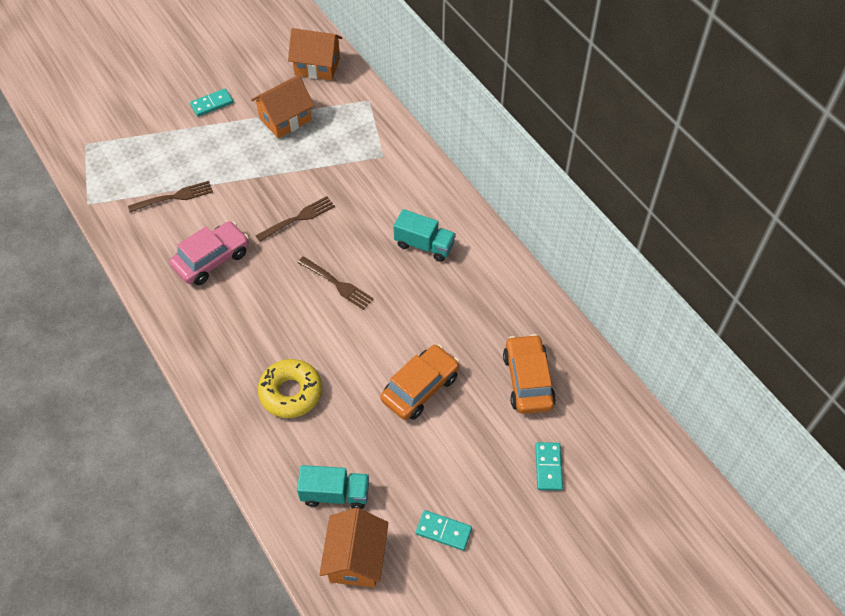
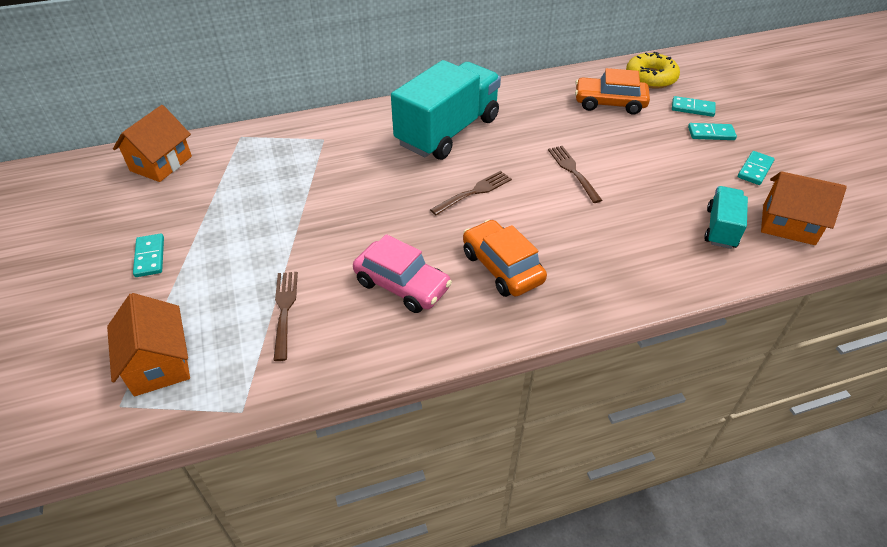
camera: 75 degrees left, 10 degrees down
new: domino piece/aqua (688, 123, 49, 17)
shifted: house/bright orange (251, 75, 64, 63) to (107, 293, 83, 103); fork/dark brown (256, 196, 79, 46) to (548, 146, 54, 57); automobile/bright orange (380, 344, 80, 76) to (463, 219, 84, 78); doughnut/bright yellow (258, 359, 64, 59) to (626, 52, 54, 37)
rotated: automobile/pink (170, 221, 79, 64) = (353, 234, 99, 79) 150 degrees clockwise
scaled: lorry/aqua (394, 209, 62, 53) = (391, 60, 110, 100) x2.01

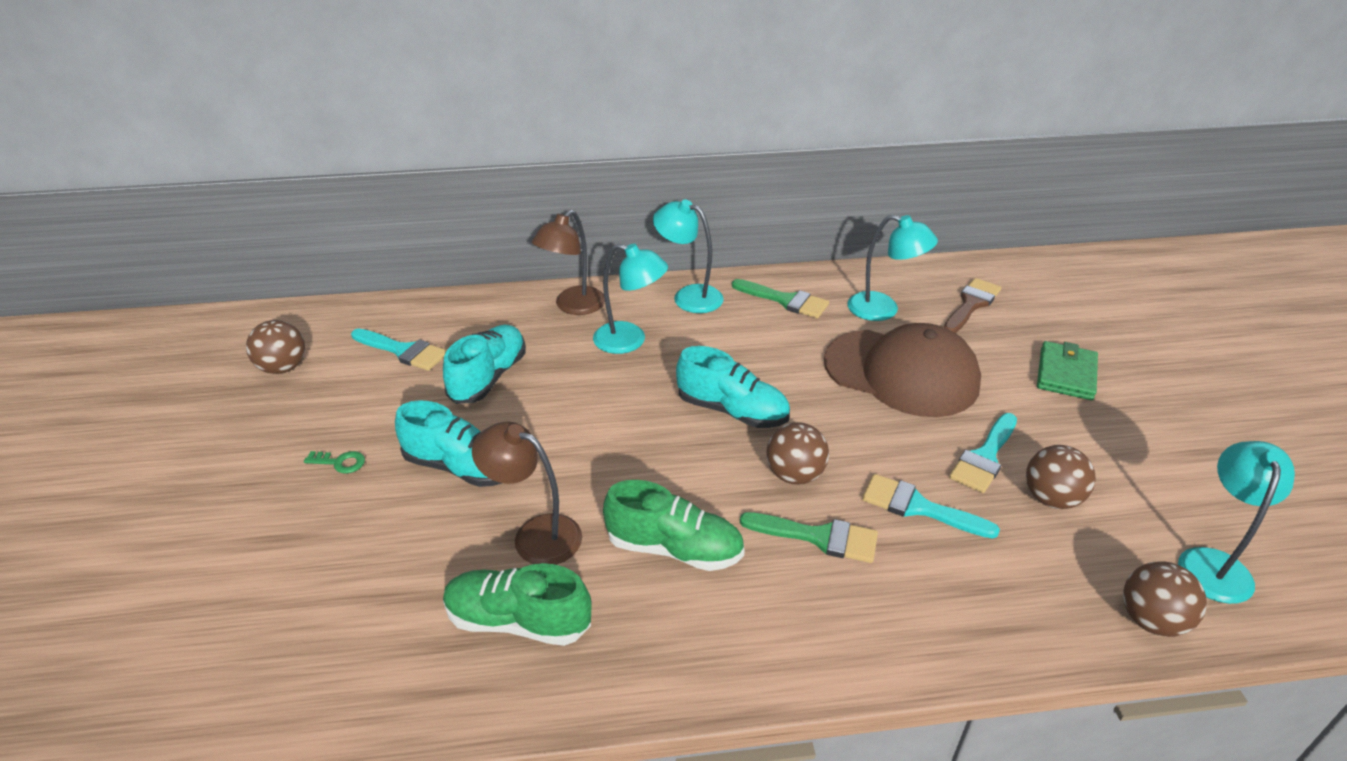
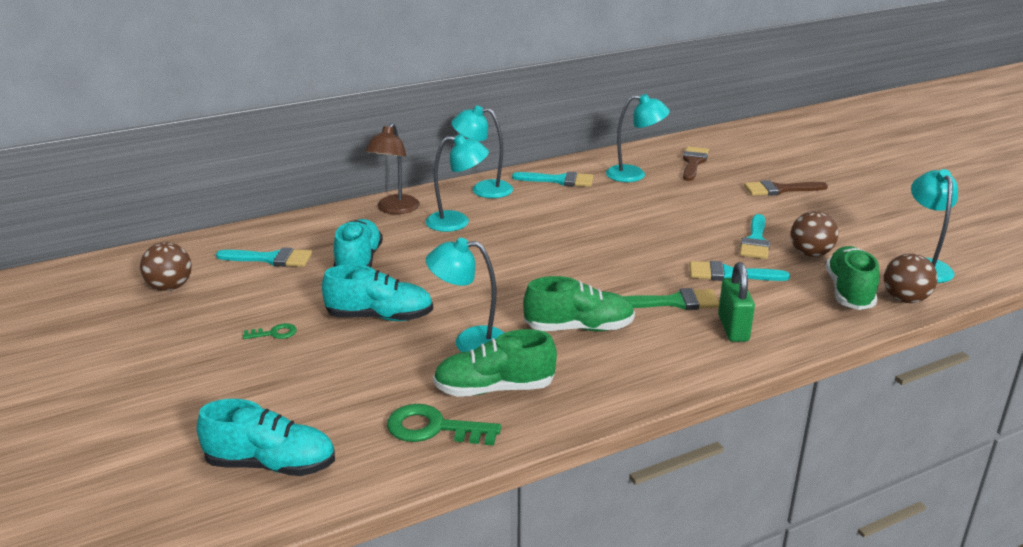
camera: 20 degrees left, 10 degrees down
gone: cap/dark brown (824, 323, 157, 94); ball/dark brown (766, 422, 63, 63)
new: lace-up shoe/green (826, 246, 53, 64); small lock/green (718, 262, 37, 80); key/green (387, 404, 114, 42)
shifted: lace-up shoe/aqua (676, 346, 114, 82) to (197, 399, 138, 77)
swapped: card wallet/green (1037, 341, 61, 59) to paintbrush/dark brown (744, 180, 84, 16)
repainted: paintbrush/green (732, 279, 97, 39) to paintbrush/aqua (512, 172, 82, 15); desk lamp/dark brown (472, 422, 110, 143) to desk lamp/aqua (426, 238, 78, 114)

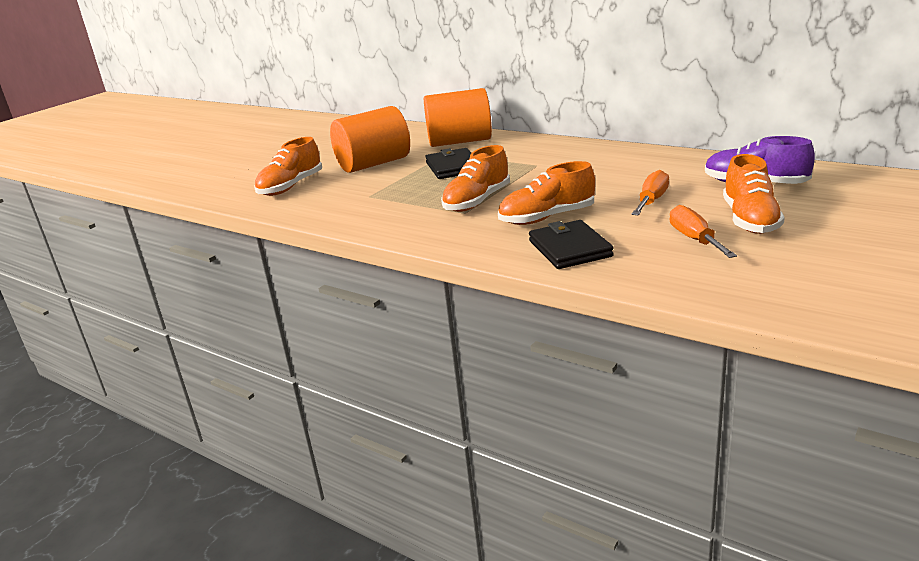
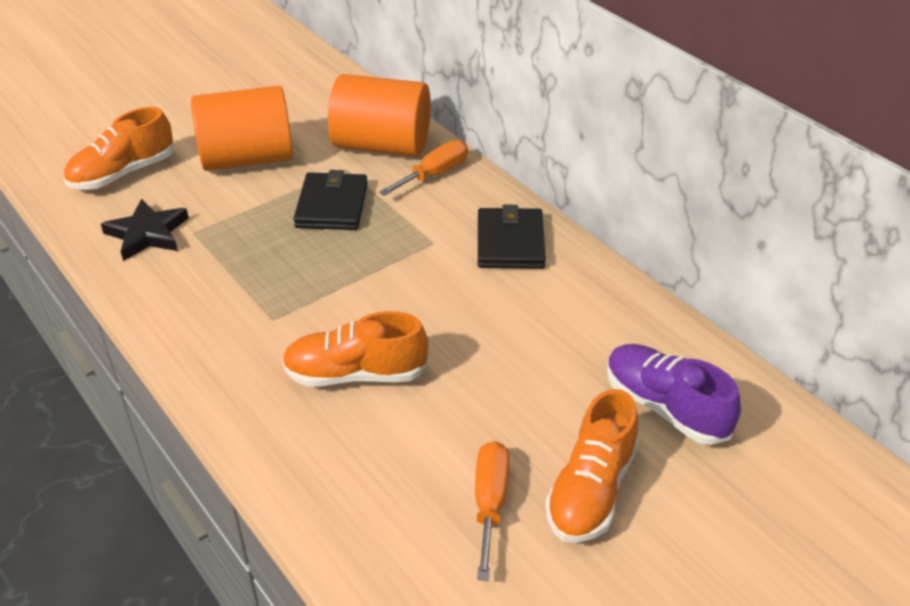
camera: 15 degrees right, 15 degrees up
gone: lace-up shoe/bright orange (441, 145, 69, 67)
new: star/ebony (101, 199, 88, 62)
shifted: hand screwdriver/bright orange (632, 170, 37, 45) to (379, 140, 89, 56); card wallet/ebony (529, 220, 85, 49) to (478, 205, 68, 64)

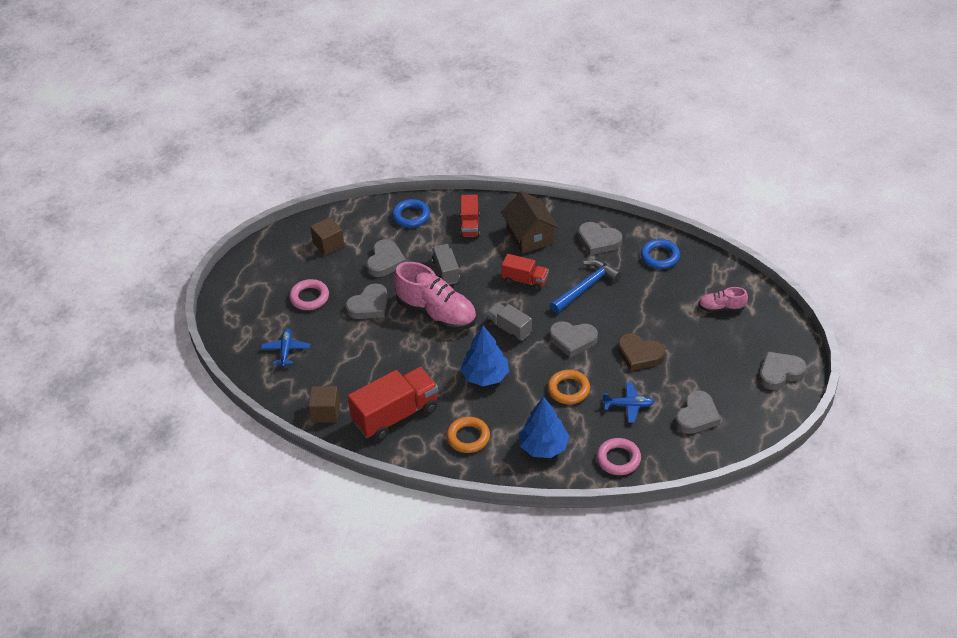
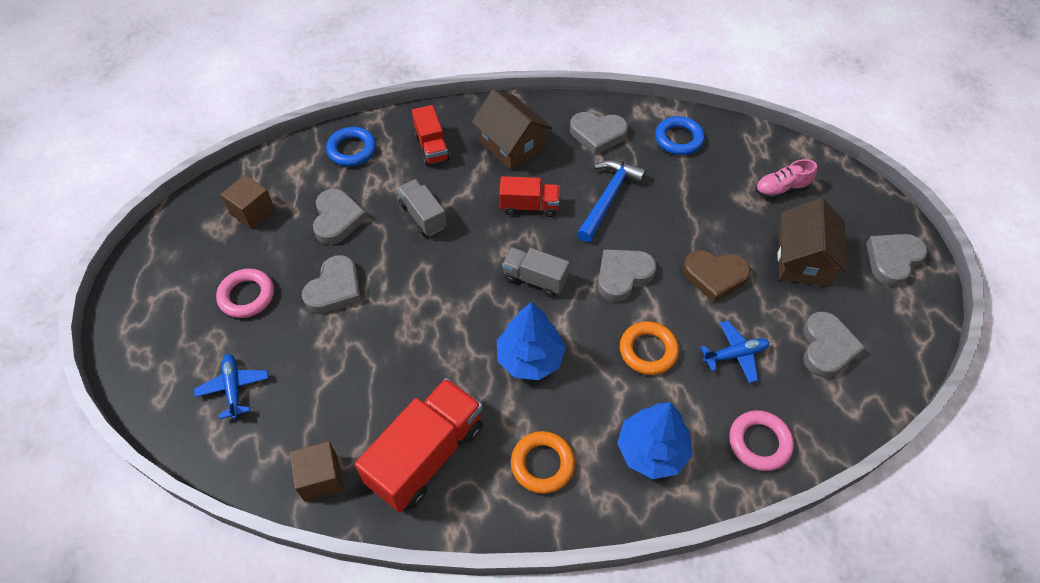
camera: 20 degrees left, 10 degrees up
gone: lace-up shoe/pink (393, 262, 83, 68)
new: house/dark brown (778, 198, 70, 89)
rotated: heart shape/ash-grey (549, 321, 49, 37) = (598, 249, 59, 53) 150 degrees clockwise

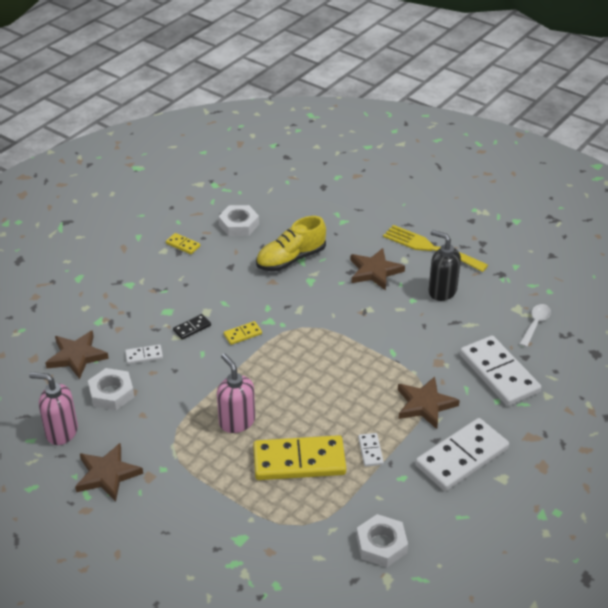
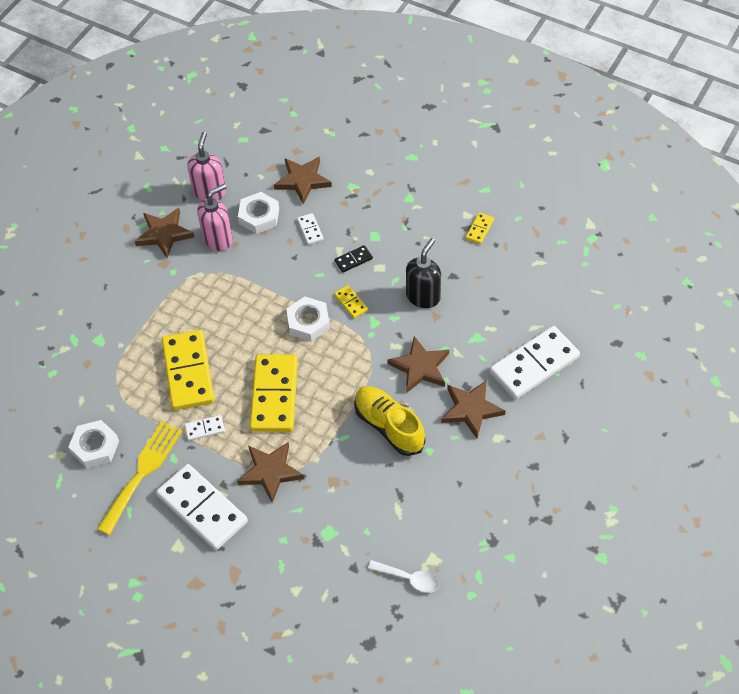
camera: 85 degrees right, 15 degrees up
new: star/dark brown (387, 336, 62, 57); domino piece/bright yellow (250, 354, 48, 78)
shifted: hexagon nut/white (218, 205, 41, 31) to (286, 296, 44, 46); lace-up shoe/bright yellow (256, 216, 70, 55) to (354, 386, 72, 70); fork/bright yellow (383, 225, 105, 47) to (97, 421, 85, 114); pump bottle/ebony (428, 230, 33, 71) to (406, 238, 35, 70); domino piece/white (460, 336, 81, 70) to (489, 326, 91, 73); pump bottle/pink (217, 353, 38, 80) to (197, 184, 36, 67)
rotated: domino piece/ebony (173, 314, 38, 26) = (335, 245, 38, 28) 75 degrees counterclockwise

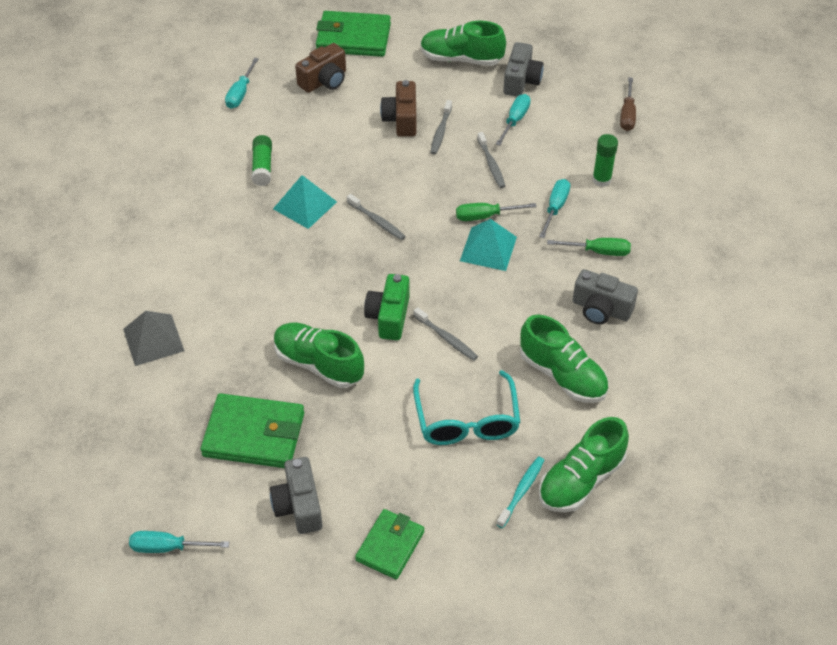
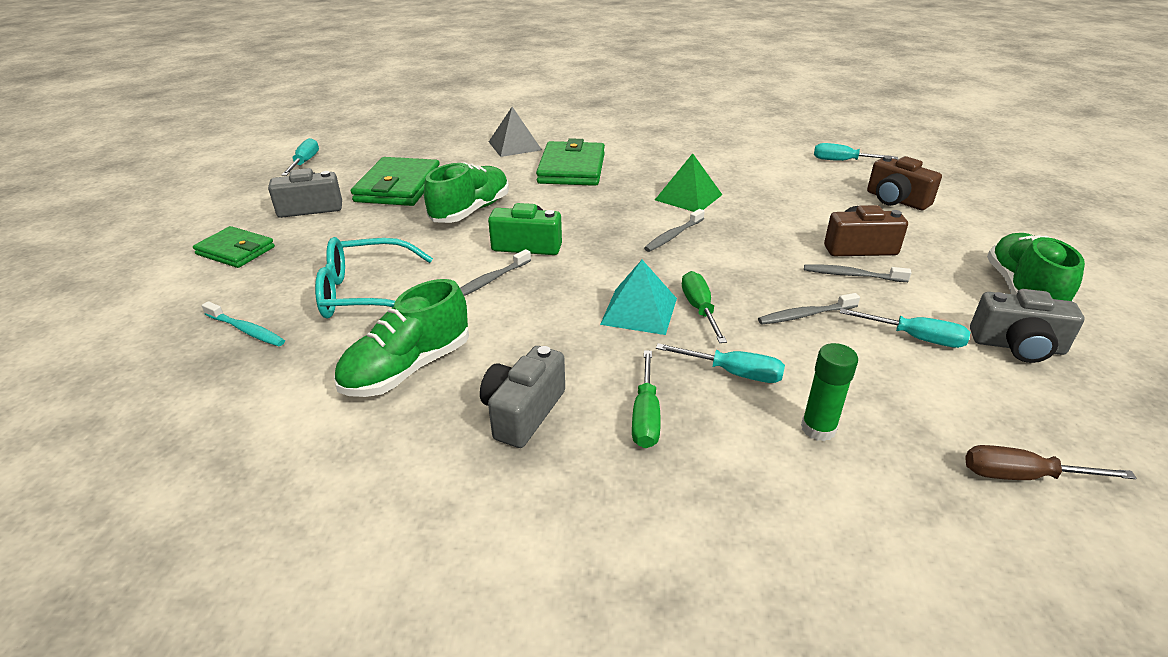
camera: 90 degrees right, 15 degrees down
gone: stick of glue/green (252, 135, 20, 51); lace-up shoe/green (539, 417, 90, 96)
shifted: card wallet/green (316, 11, 75, 46) to (536, 138, 69, 48)
repainted: pyramid/aqua (273, 175, 64, 54) to pyramid/green (655, 153, 67, 59)

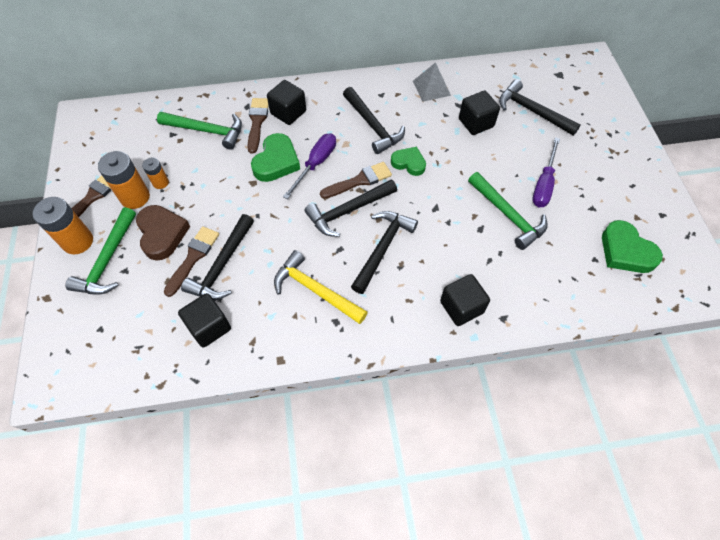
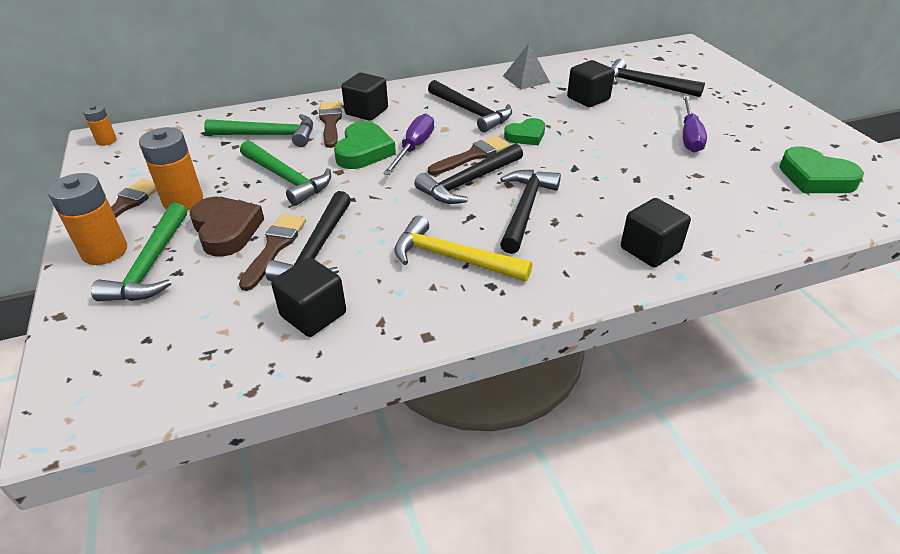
camera: 10 degrees left, 20 degrees down
shifted: battery/bright orange (142, 158, 27, 31) to (83, 104, 34, 42); carpenter's hammer/green (468, 172, 80, 78) to (240, 140, 91, 66)
rotated: heart shape/green (391, 147, 35, 29) = (504, 118, 41, 27) 135 degrees clockwise

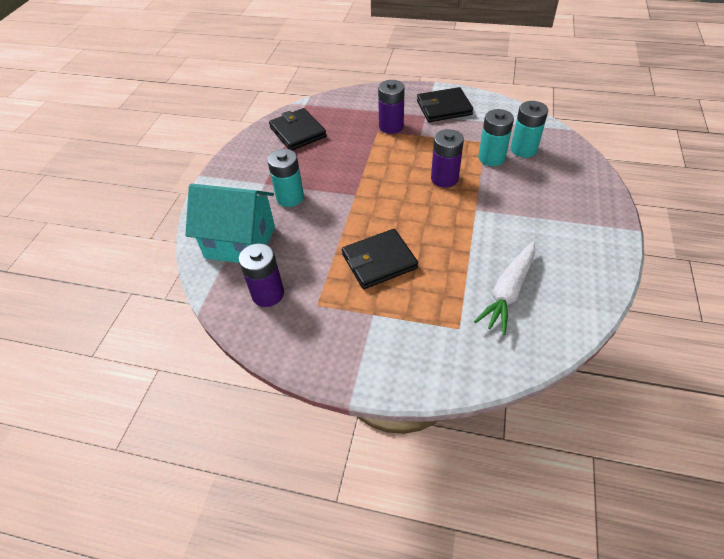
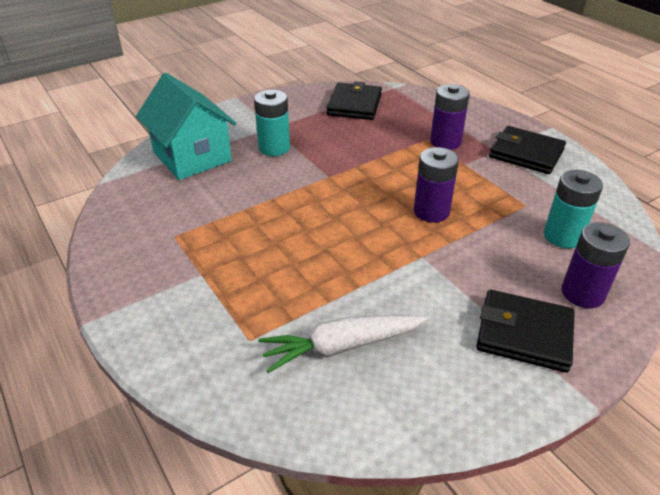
camera: 40 degrees right, 10 degrees down
gone: battery/aqua (478, 109, 36, 57)
shifted: card wallet/ebony (342, 229, 76, 60) to (476, 290, 99, 83); battery/royal purple (239, 243, 45, 64) to (562, 222, 68, 86)

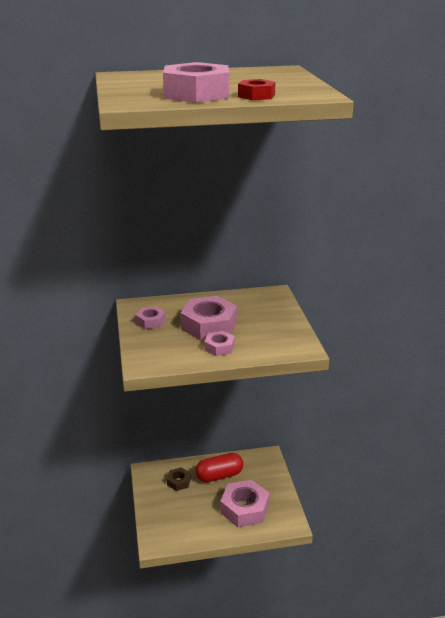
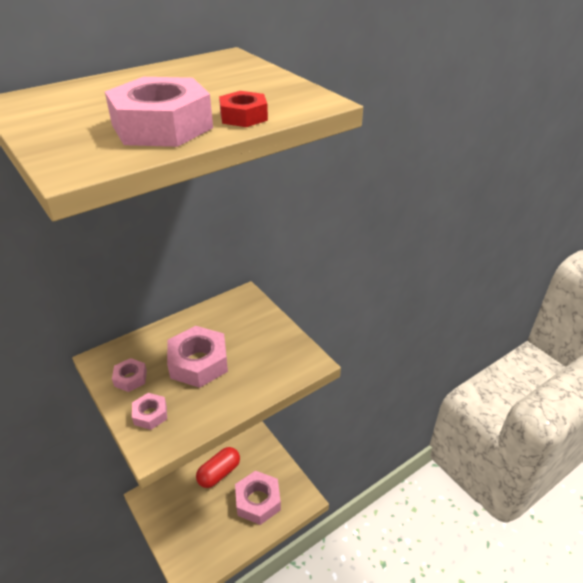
camera: 25 degrees left, 10 degrees up
gone: hexagon nut/dark brown (167, 467, 24, 24)
shifted: hexagon nut/pink (204, 331, 31, 25) to (132, 393, 35, 37)

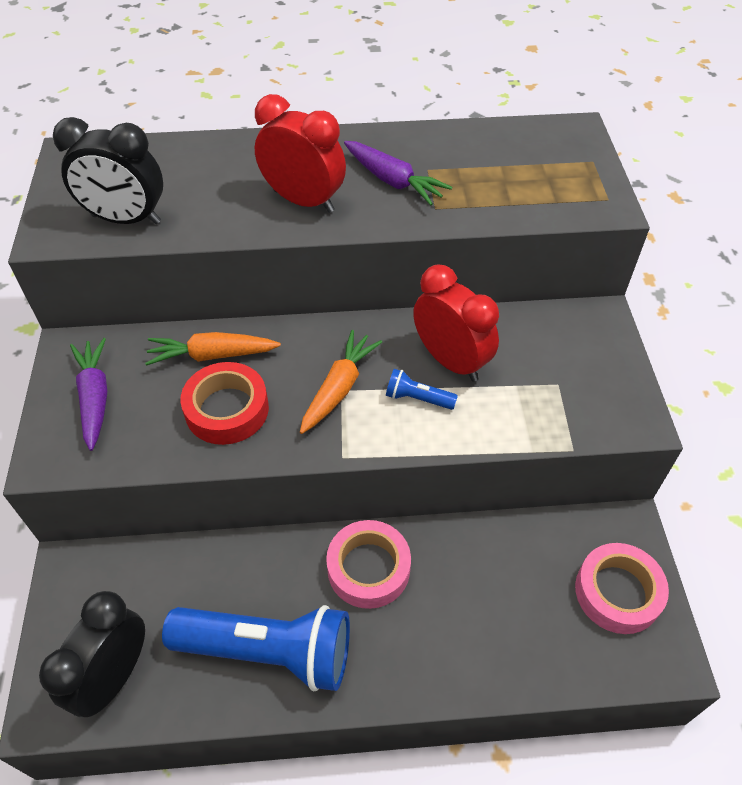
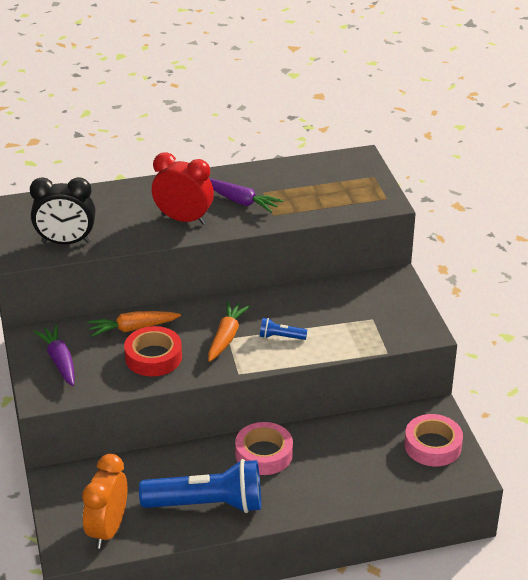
camera: 10 degrees left, 15 degrees down
gone: bedside clock/scarlet (413, 264, 86, 118)
repainted: bedside clock/ebony (39, 591, 106, 126) to bedside clock/bright orange (82, 454, 46, 95)

